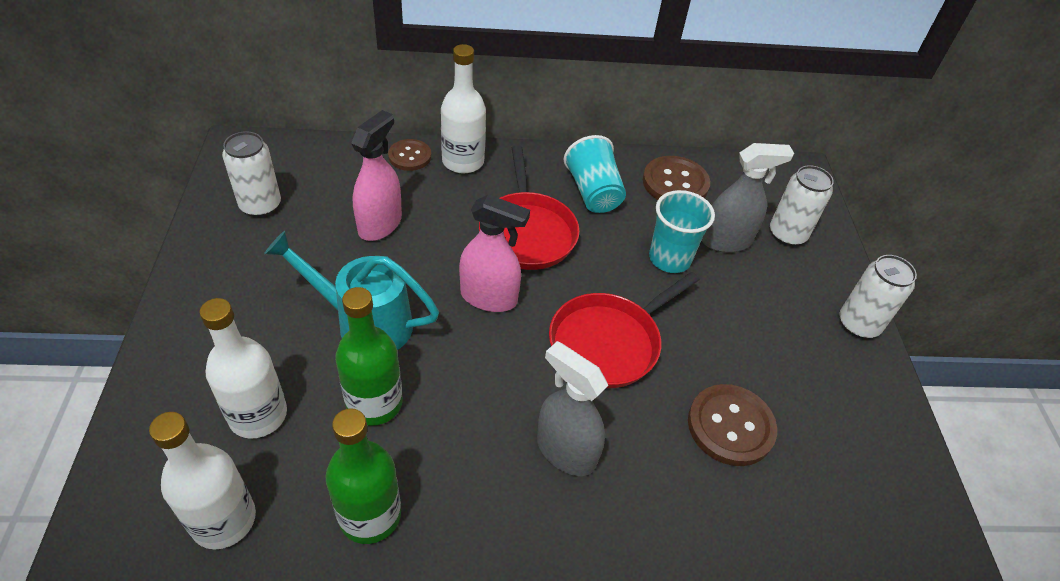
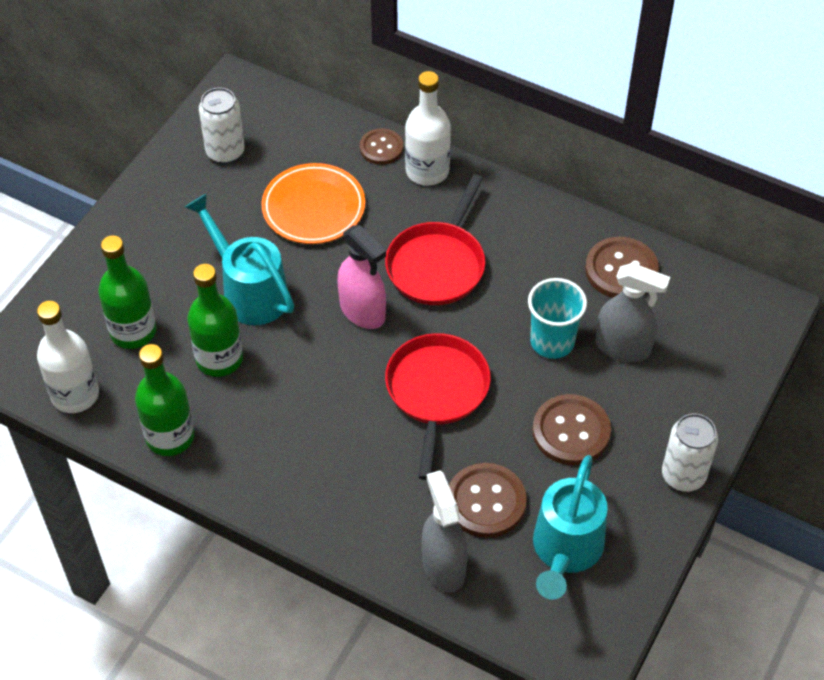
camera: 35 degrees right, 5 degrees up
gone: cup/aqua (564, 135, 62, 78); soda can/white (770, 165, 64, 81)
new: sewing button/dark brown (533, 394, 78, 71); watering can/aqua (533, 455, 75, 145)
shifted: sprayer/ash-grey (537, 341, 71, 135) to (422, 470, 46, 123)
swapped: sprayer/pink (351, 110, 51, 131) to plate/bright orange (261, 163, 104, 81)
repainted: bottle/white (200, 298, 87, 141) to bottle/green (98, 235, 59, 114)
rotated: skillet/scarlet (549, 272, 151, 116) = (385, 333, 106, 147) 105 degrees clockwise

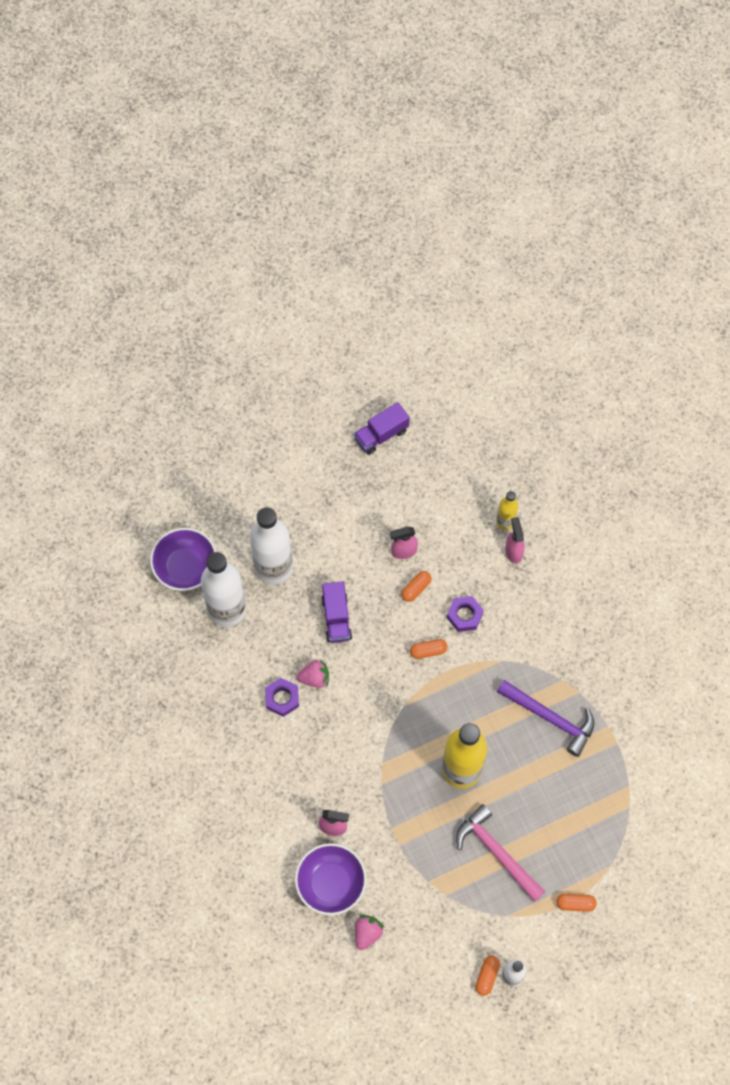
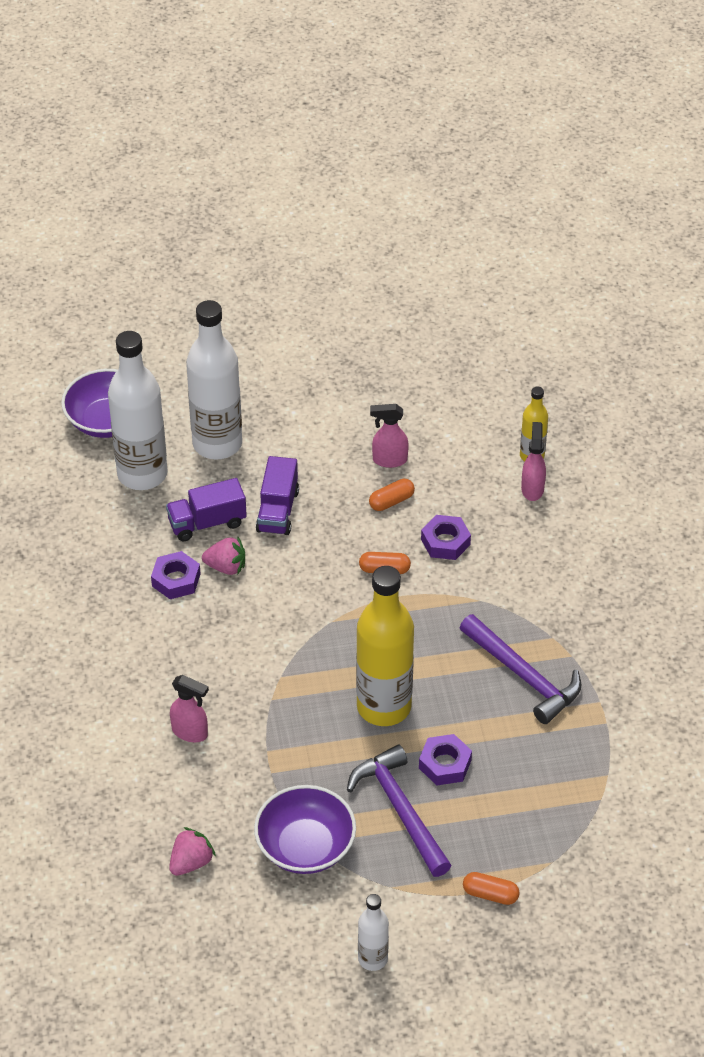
camera: 15 degrees right, 20 degrees down
gone: capsule/bright orange (475, 956, 25, 40)
new: hexagon nut/royal purple (419, 734, 53, 51)
shifted: lorry/royal purple (354, 402, 56, 53) to (166, 478, 81, 63); deep dish/royal purple (295, 843, 72, 72) to (254, 785, 102, 89)
repainted: carpenter's hammer/pink (456, 804, 89, 98) to carpenter's hammer/royal purple (347, 745, 105, 132)

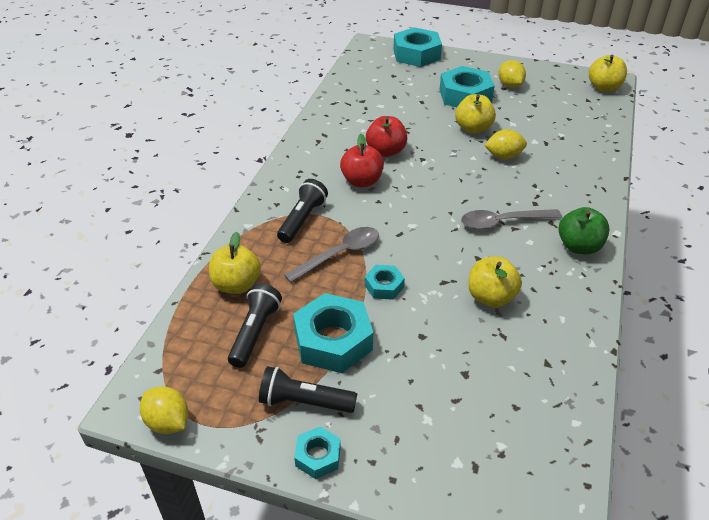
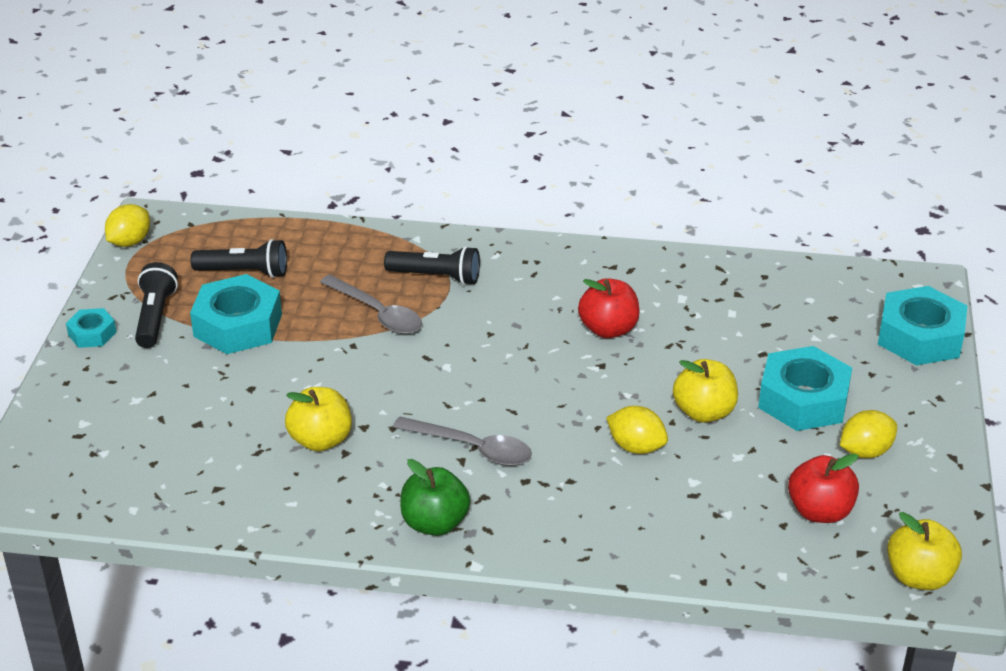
camera: 80 degrees right, 5 degrees down
gone: apple fruit/bright yellow (209, 232, 52, 62); hexagon nut/aqua (365, 265, 40, 35)
shifted: apple fruit/scarlet (340, 134, 44, 53) to (788, 454, 71, 69)
rotated: lemon/bright yellow (484, 129, 43, 30) = (606, 406, 62, 48) 45 degrees counterclockwise; teaspoon/ash-grey (461, 209, 101, 21) = (392, 416, 140, 50) 135 degrees clockwise

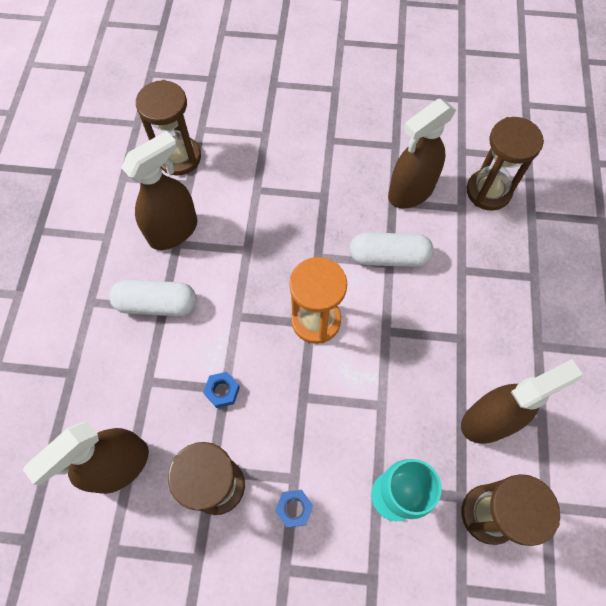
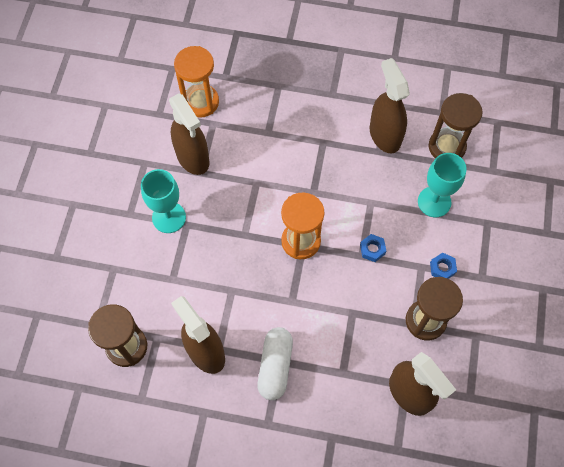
camera: 85 degrees left, 0 degrees up
gone: capsule/white (350, 232, 84, 35)
new: wine glass/aqua (141, 169, 45, 64)
shifted: hexagon nut/cobalt (203, 372, 37, 36) to (360, 234, 26, 28)
repainted: hourglass/dark brown (467, 117, 77, 94) to hourglass/bright orange (174, 46, 45, 72)

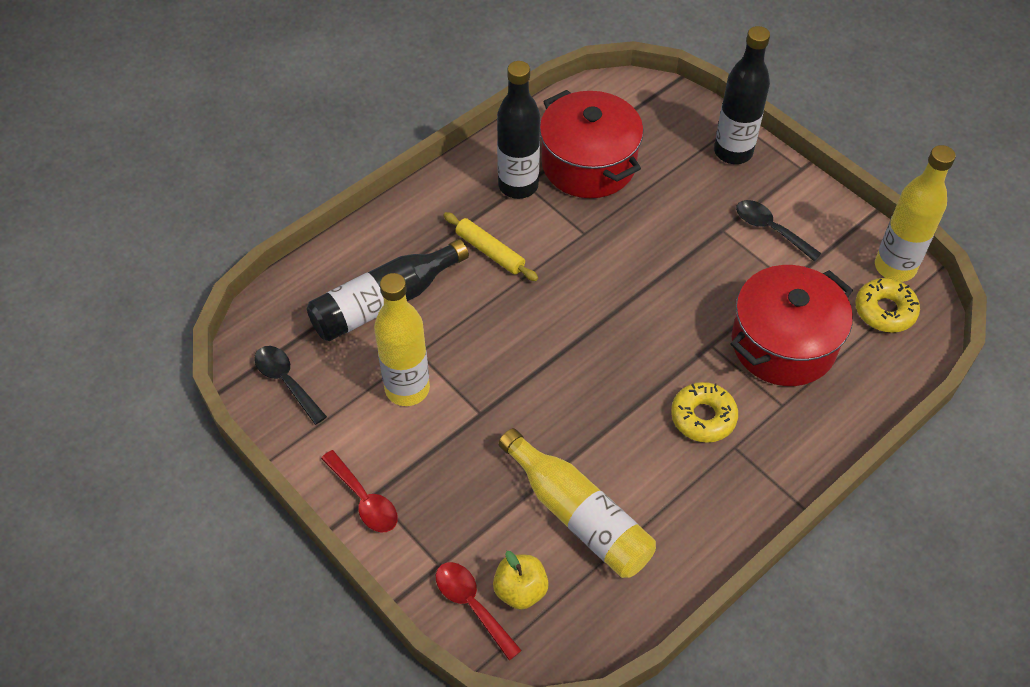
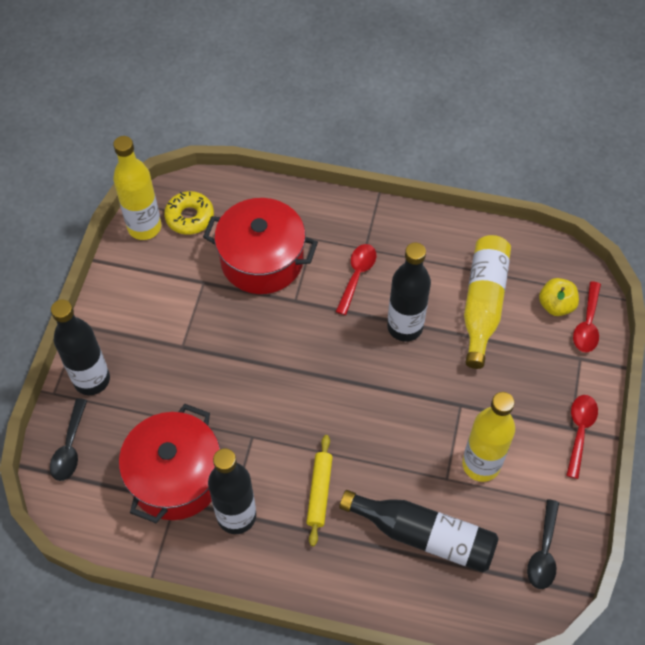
camera: 125 degrees left, 5 degrees up
new: bottle/ebony (387, 242, 44, 100)
shifted: teaspoon/ebony (736, 200, 86, 61) to (50, 398, 37, 83)
swapped: doughnut/bright yellow (671, 382, 67, 61) to teaspoon/scarlet (336, 244, 40, 71)

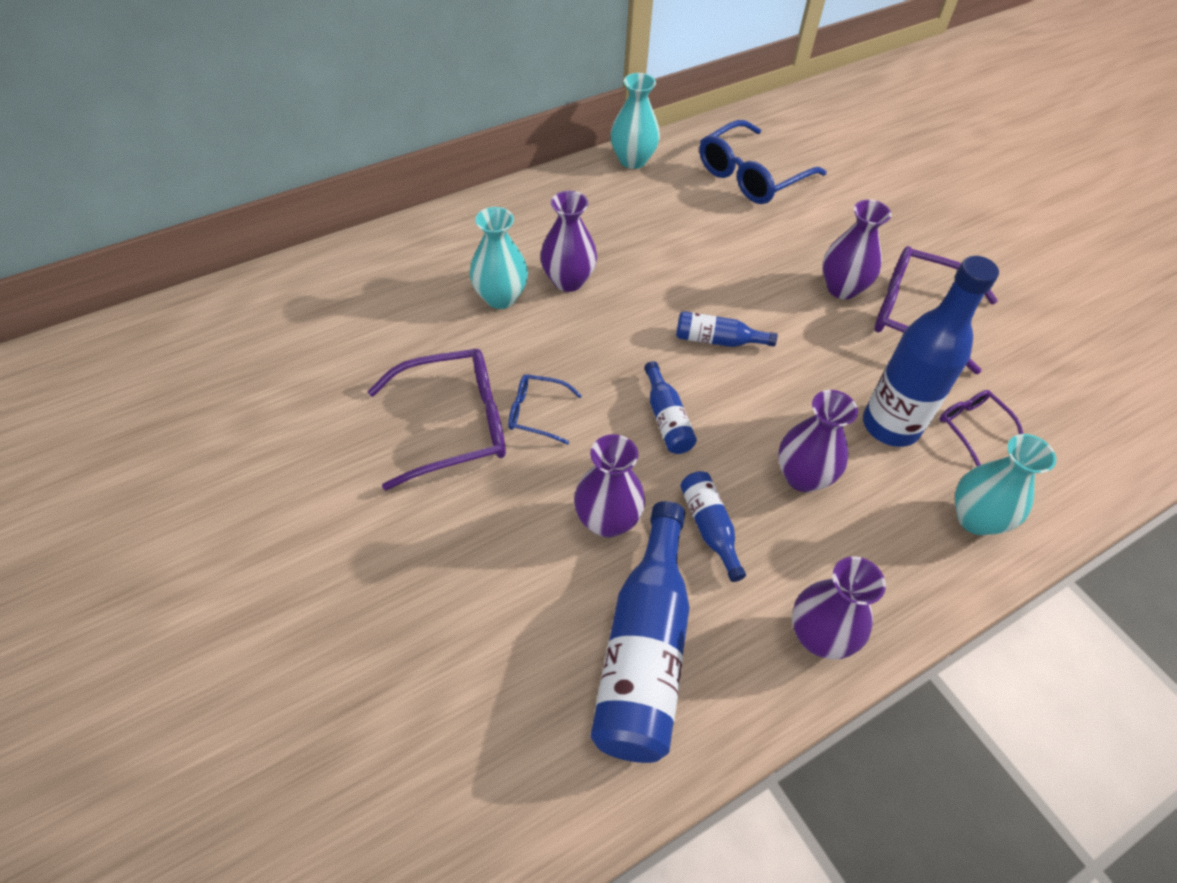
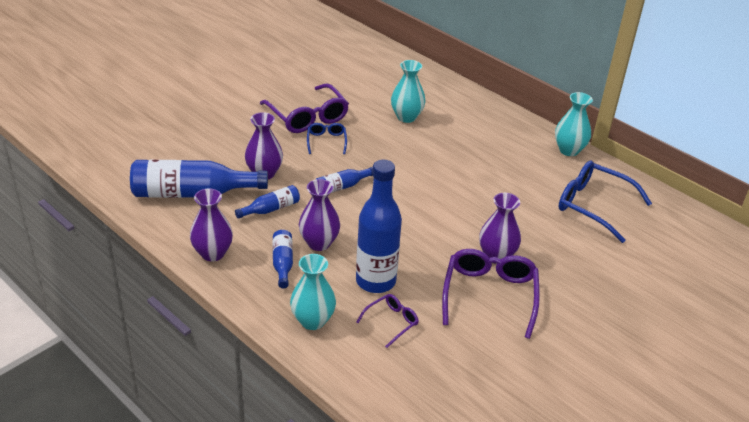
camera: 75 degrees right, 15 degrees down
gone: vase/royal purple (540, 191, 57, 101)
shifted: bottle/cobalt (676, 311, 102, 36) to (272, 230, 21, 58)

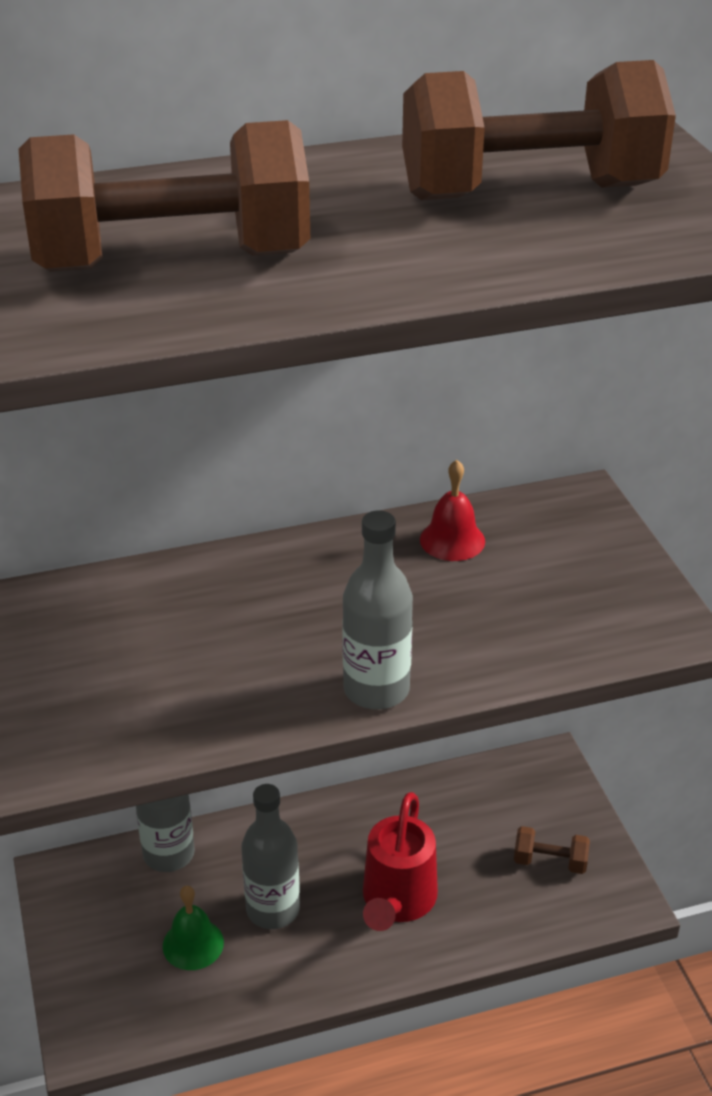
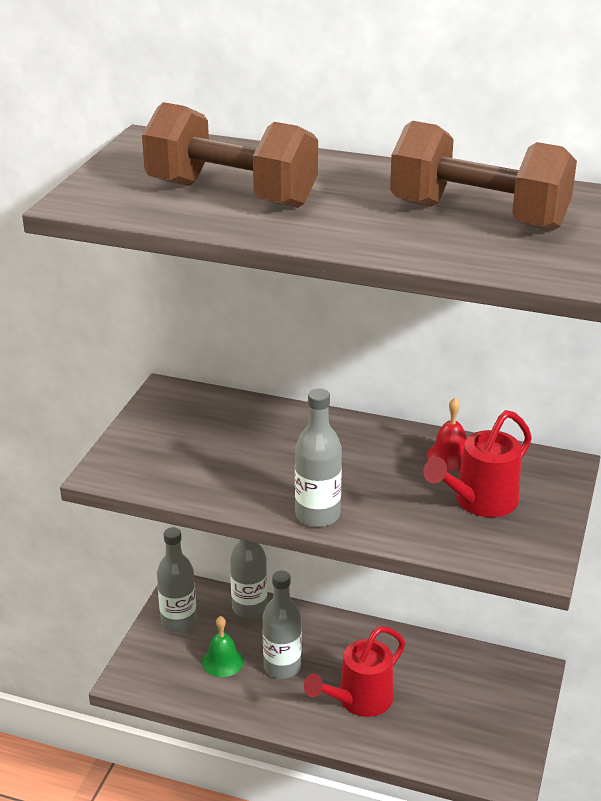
camera: 35 degrees right, 5 degrees down
gone: free weight/dark brown (514, 826, 76, 48)
new: watering can/scarlet (423, 410, 109, 107); bottle/ash-grey (157, 527, 40, 106)

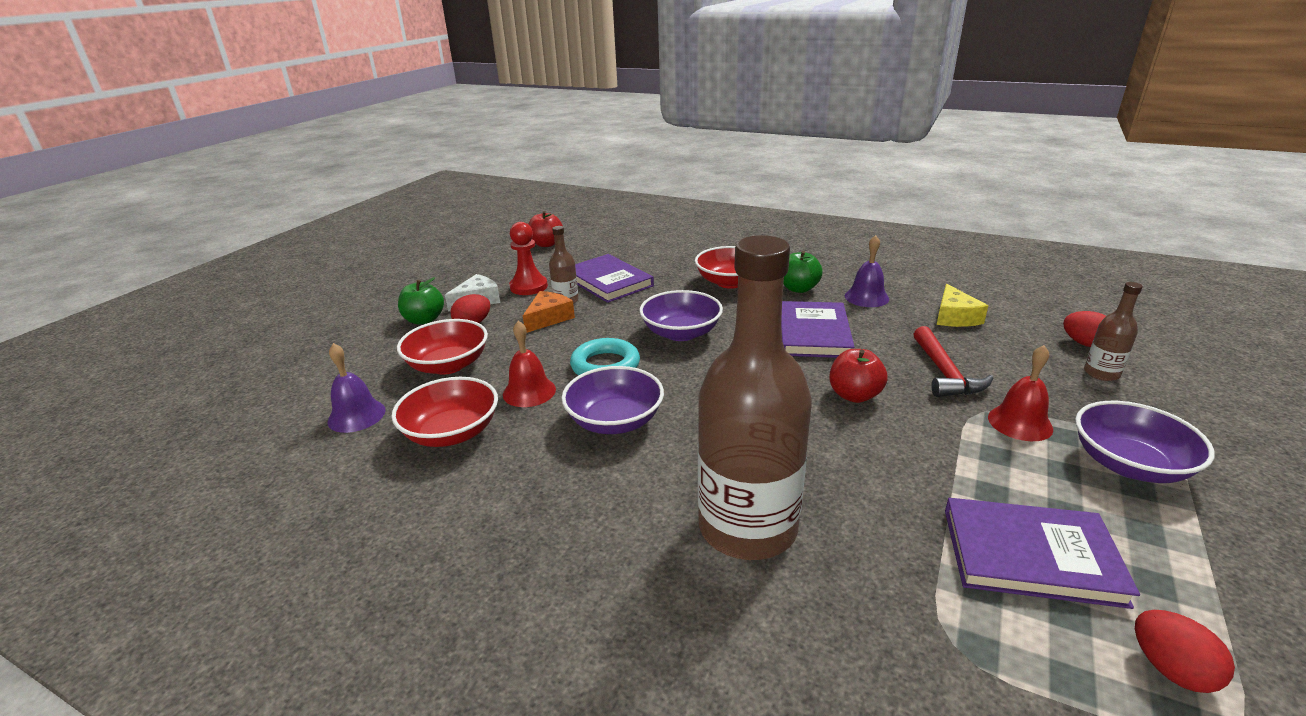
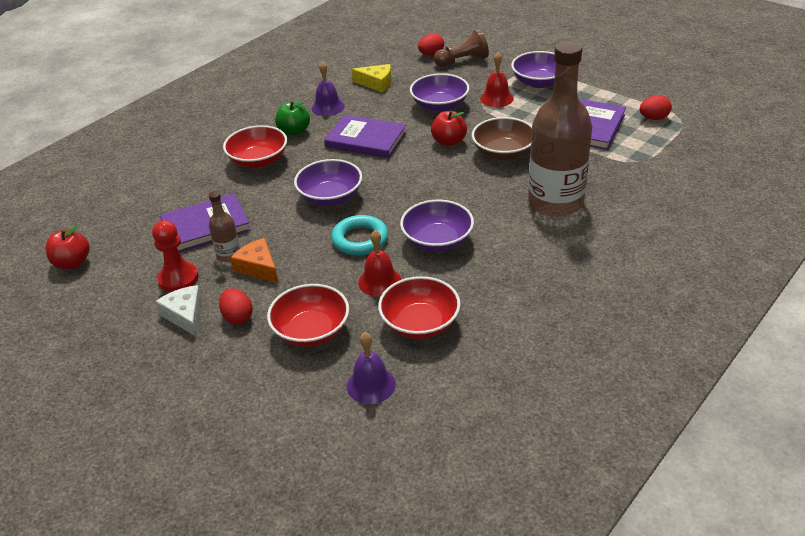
camera: 75 degrees left, 10 degrees up
gone: apple fruit/green (398, 277, 46, 48)
new: deep dish/dark brown (472, 117, 60, 43)
swapped: bottle/dark brown (1084, 282, 59, 99) to game pawn/dark brown (434, 29, 55, 38); carpenter's hammer/scarlet (914, 326, 79, 71) to deep dish/royal purple (410, 73, 59, 39)

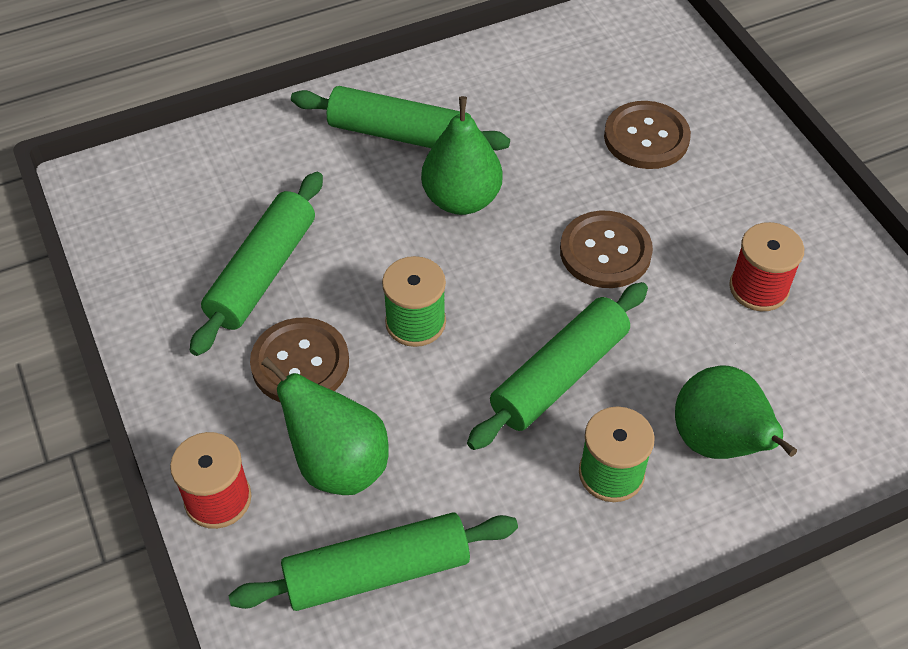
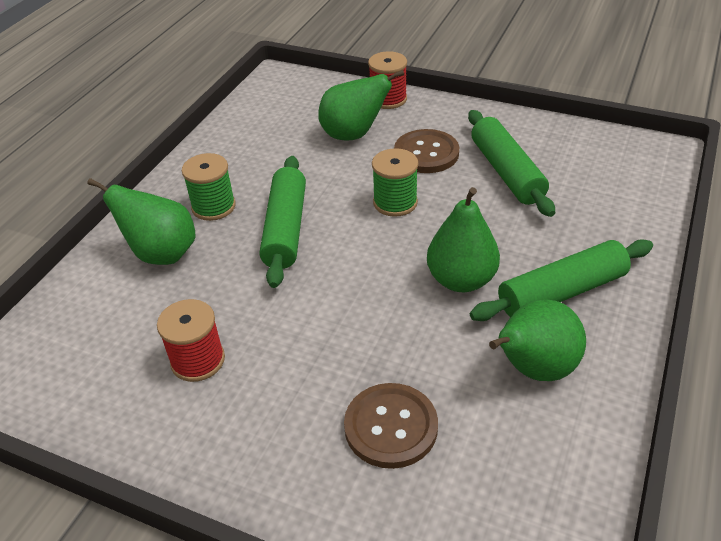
camera: 140 degrees right, 10 degrees down
gone: sewing button/dark brown (560, 211, 93, 77); dough roller/green (229, 512, 289, 99)
new: pear/green (489, 299, 97, 82)

